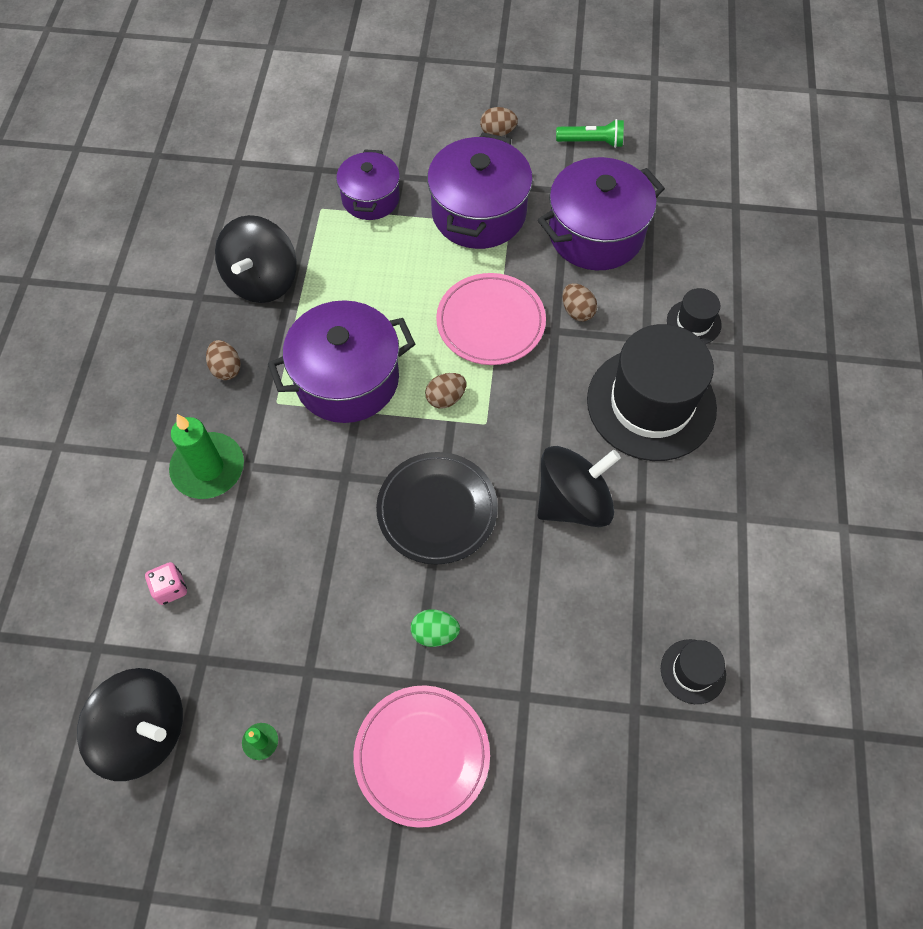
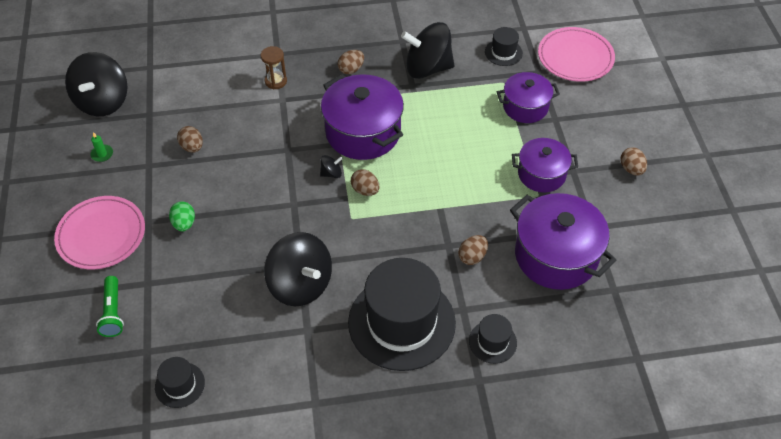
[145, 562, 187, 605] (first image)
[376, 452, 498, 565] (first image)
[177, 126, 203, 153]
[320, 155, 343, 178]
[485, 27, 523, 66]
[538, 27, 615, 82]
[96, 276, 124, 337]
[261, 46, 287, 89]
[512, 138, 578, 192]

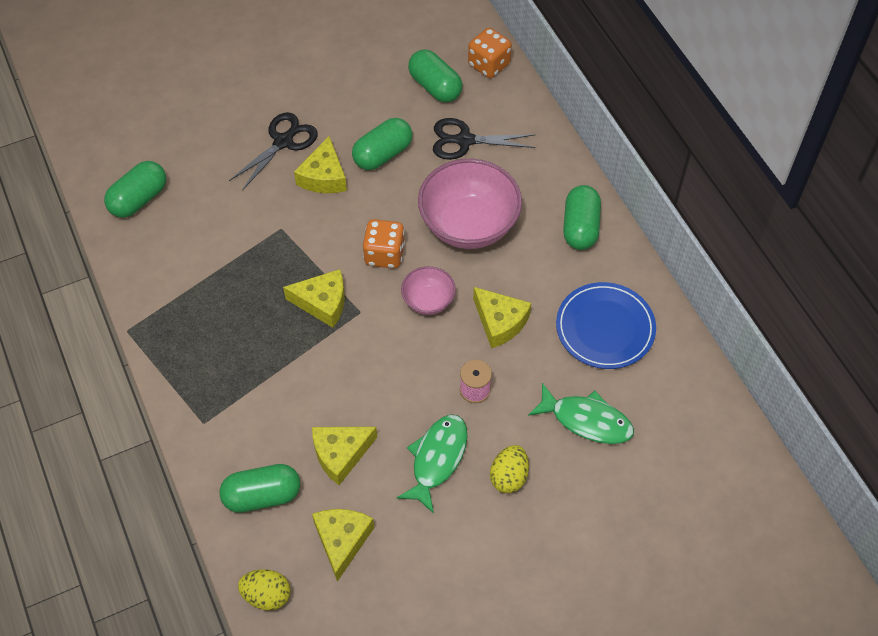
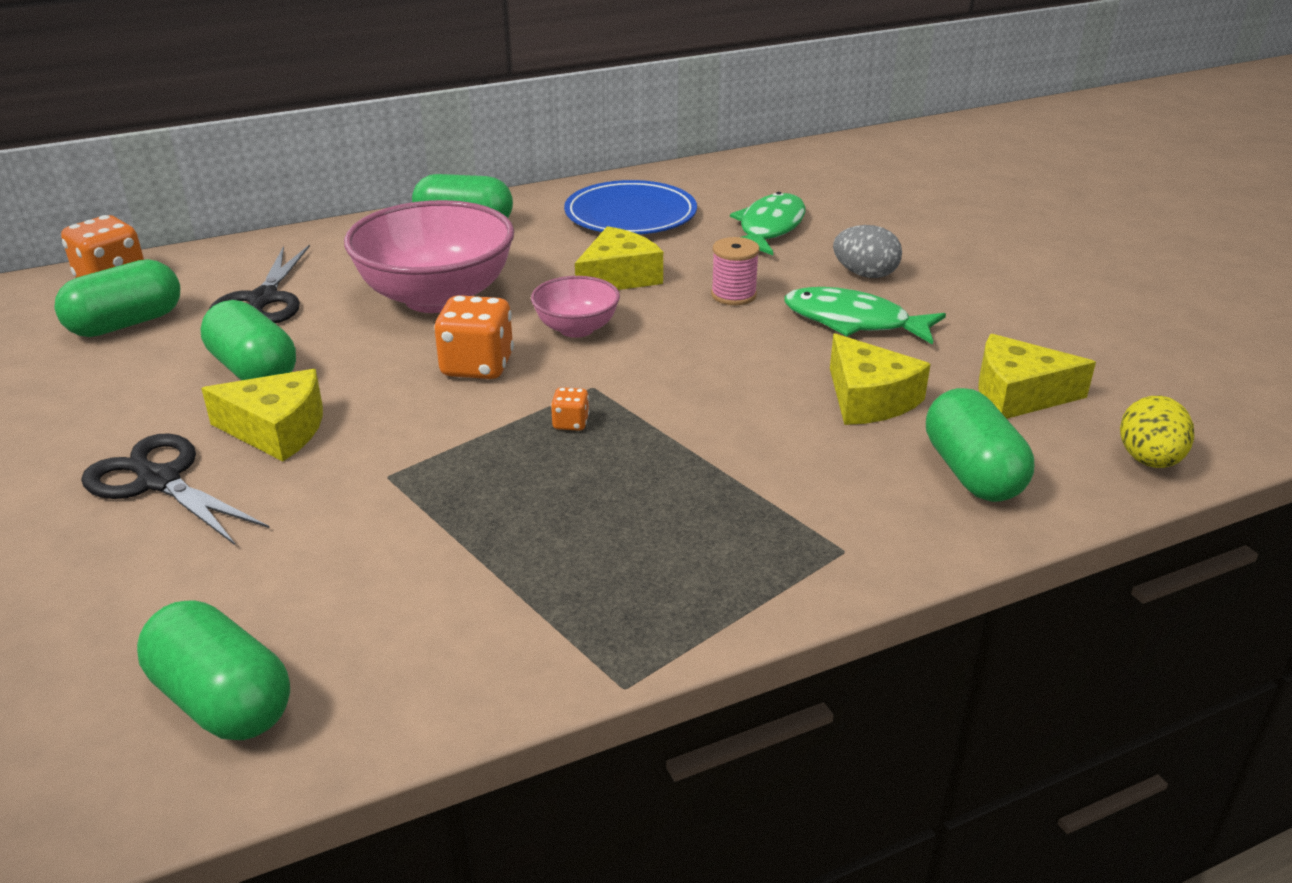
[551, 387, 589, 431]
[833, 225, 902, 278]

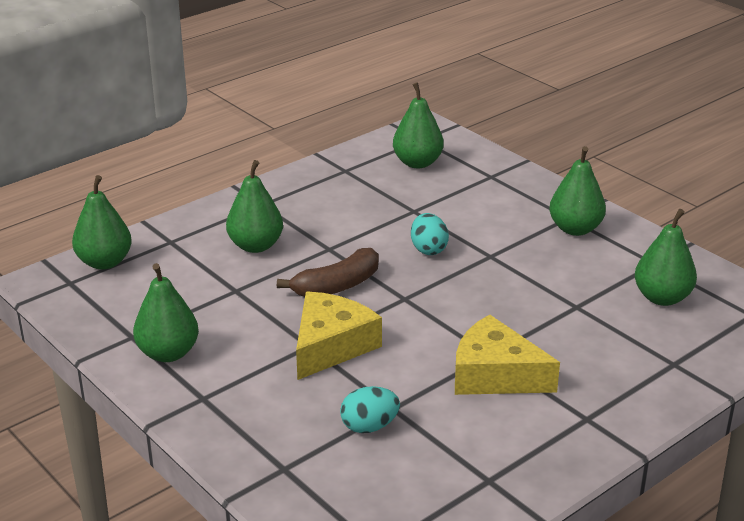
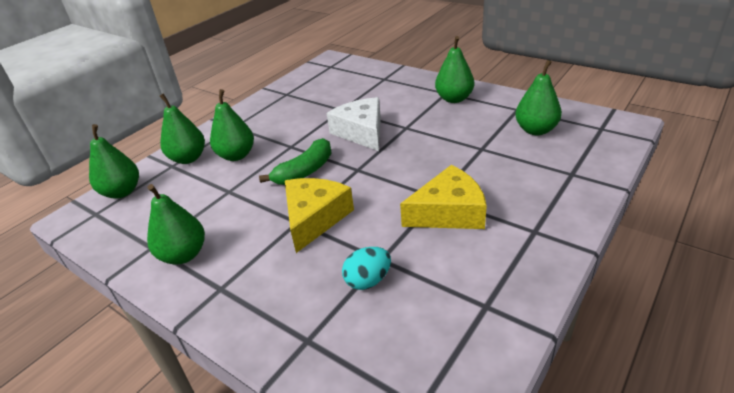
[160, 93, 205, 164]
[327, 97, 381, 151]
[259, 138, 331, 185]
[400, 165, 487, 229]

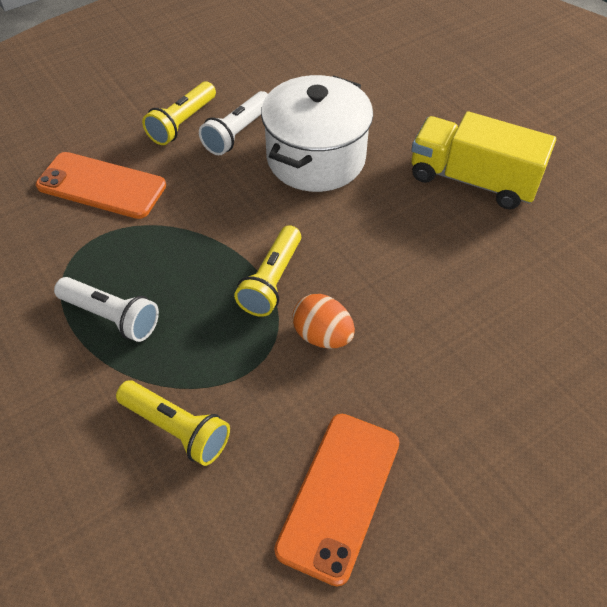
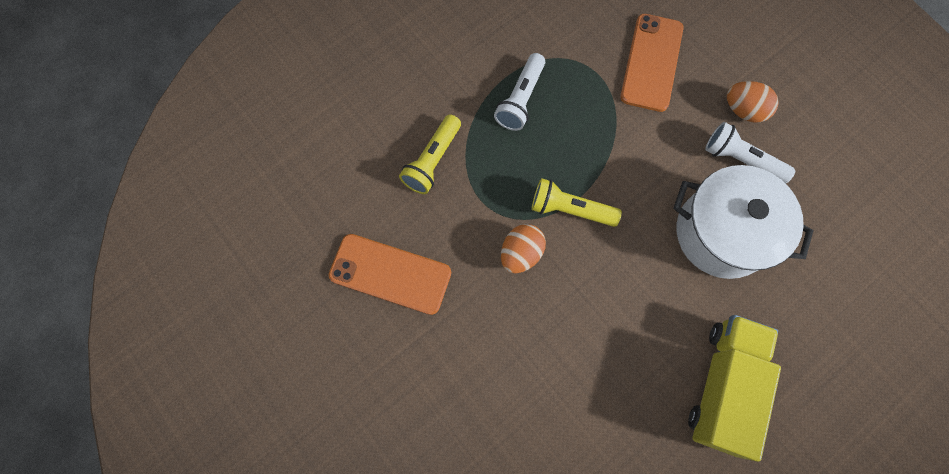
[727, 81, 779, 123]

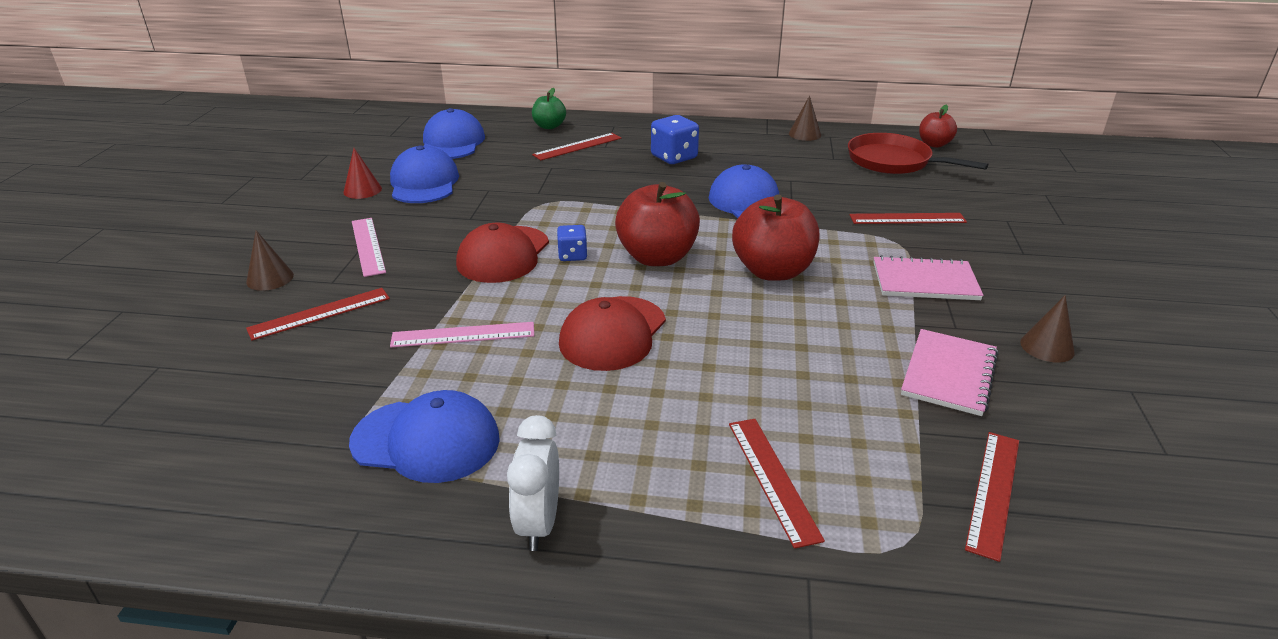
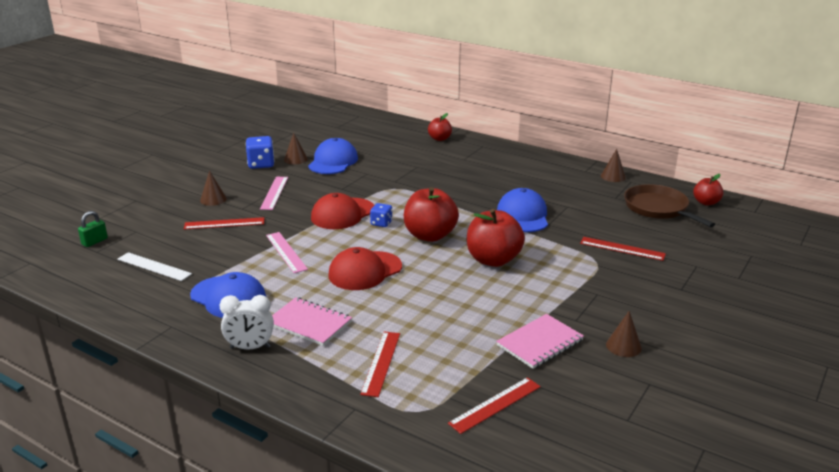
[423, 108, 485, 159] (first image)
[532, 133, 621, 160] (first image)
[78, 211, 108, 247]
[117, 252, 192, 281]
[246, 136, 274, 169]
[272, 297, 352, 346]
[284, 133, 308, 164]
[428, 113, 452, 141]
[624, 184, 715, 227]
[266, 232, 308, 273]
[220, 295, 274, 350]

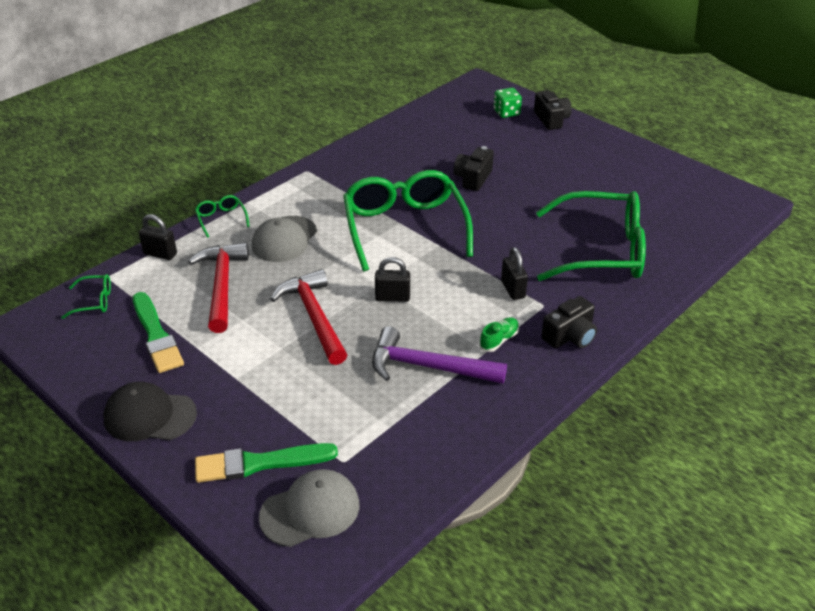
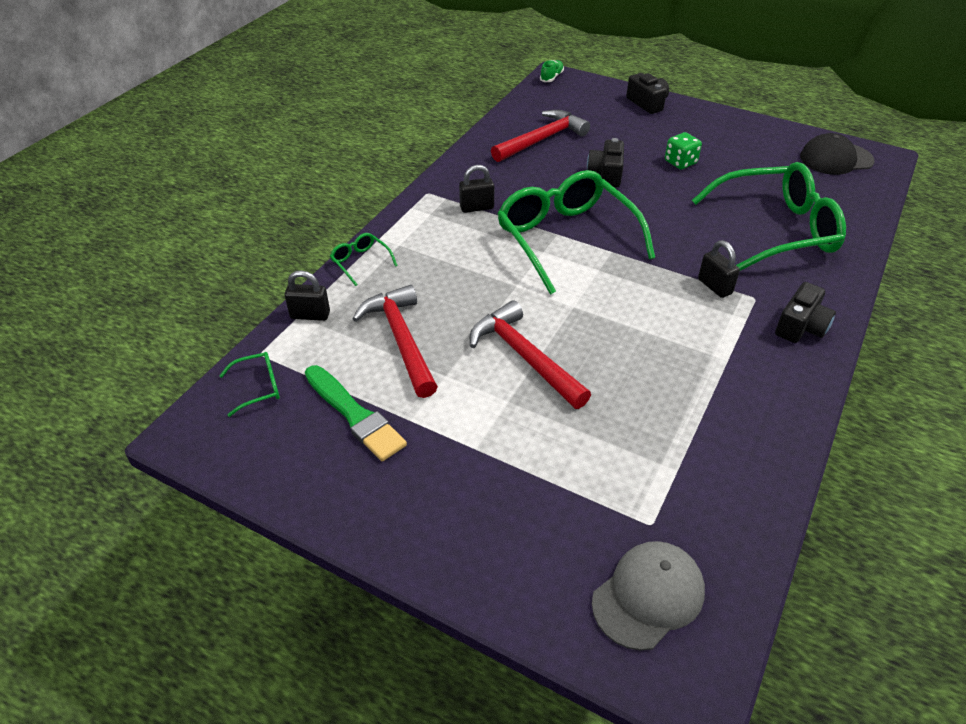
[195, 443, 338, 483] (first image)
[252, 216, 317, 262] (first image)
[372, 326, 507, 384] (first image)
[491, 110, 590, 162]
[800, 133, 875, 175]
[459, 165, 494, 213]
[540, 60, 564, 82]
[665, 132, 702, 169]

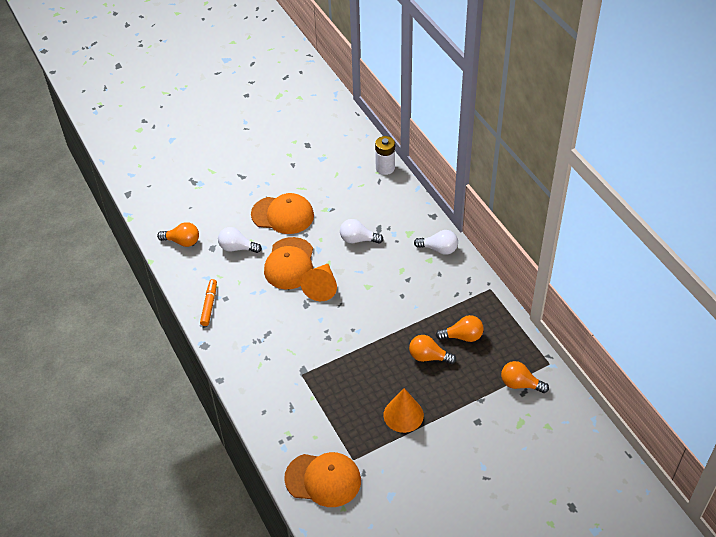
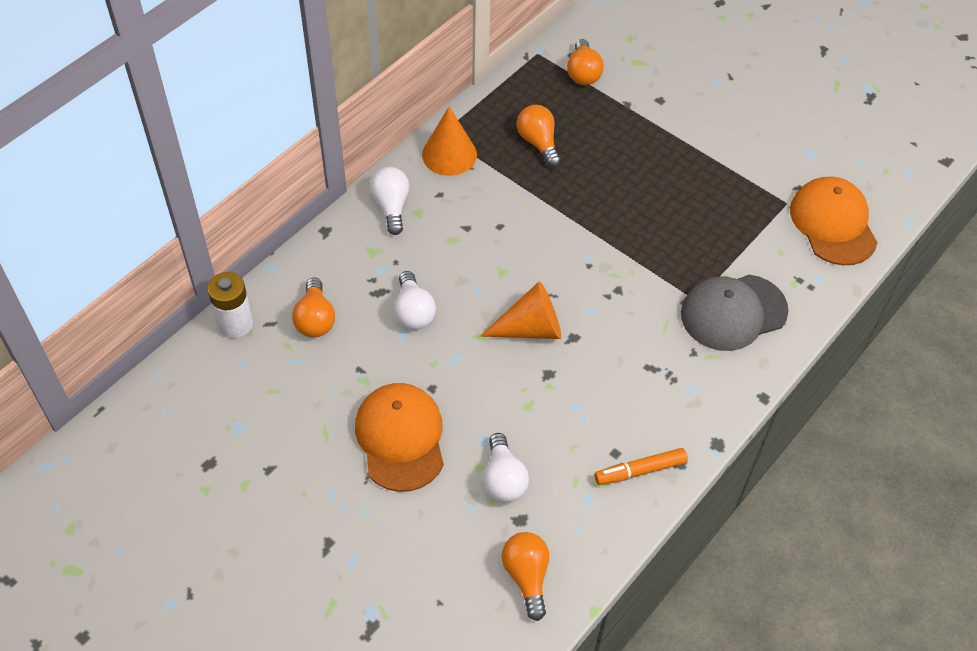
[264, 237, 313, 289] (first image)
[681, 275, 788, 351]
[422, 107, 477, 176]
[292, 277, 335, 338]

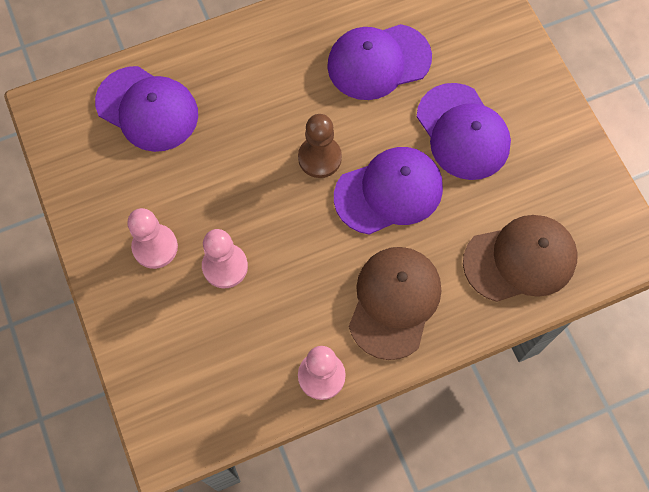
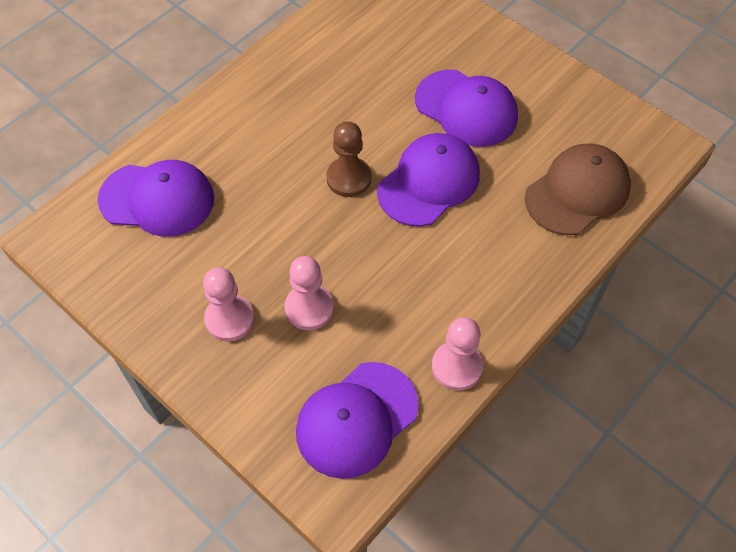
[349, 247, 441, 360] (first image)
[296, 362, 419, 479]

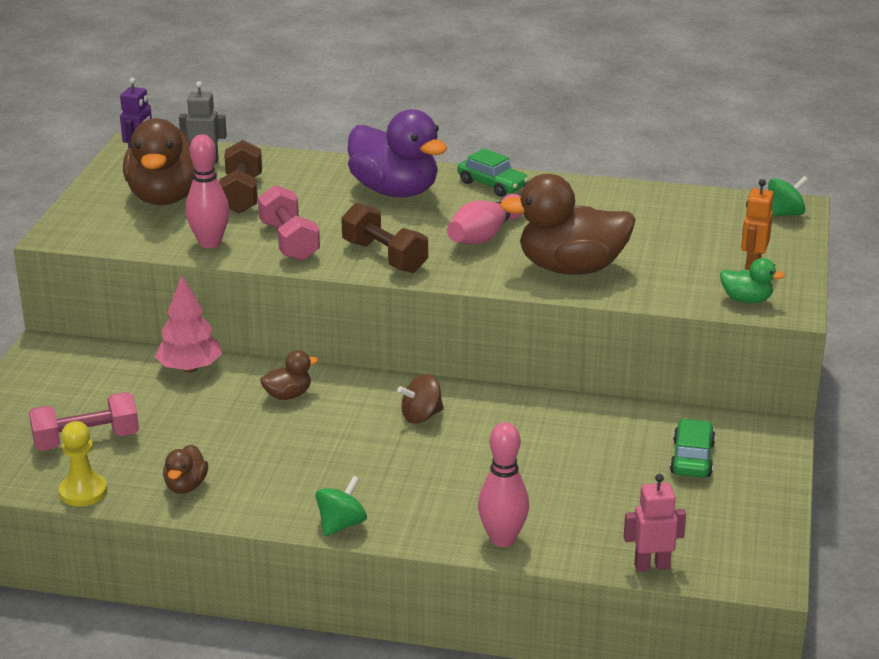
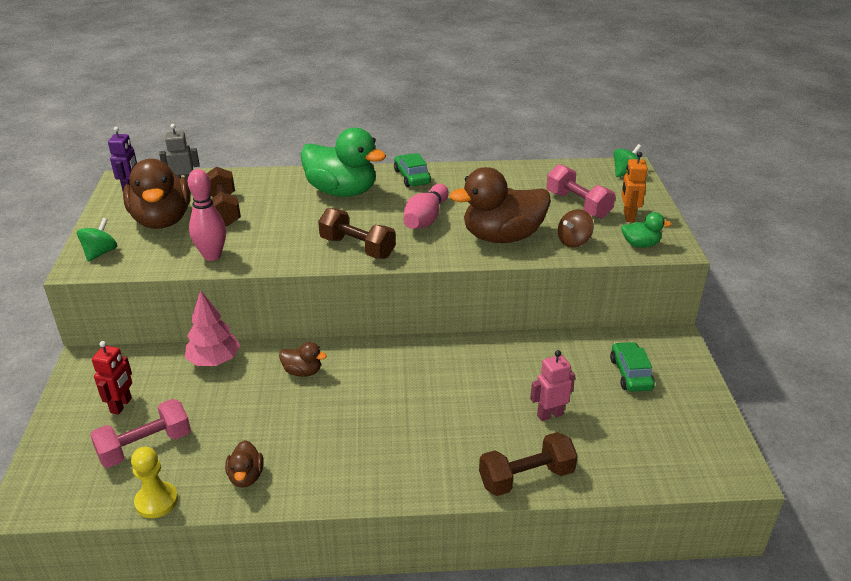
[92, 341, 132, 415]
[546, 164, 615, 219]
[77, 218, 117, 262]
[558, 209, 594, 247]
[530, 350, 575, 421]
[479, 432, 578, 496]
[300, 127, 386, 197]
[279, 342, 327, 377]
[394, 153, 431, 187]

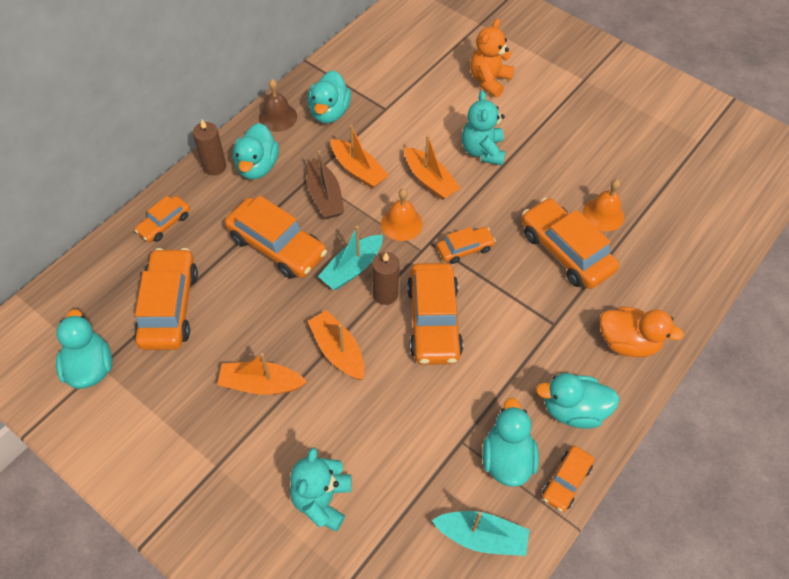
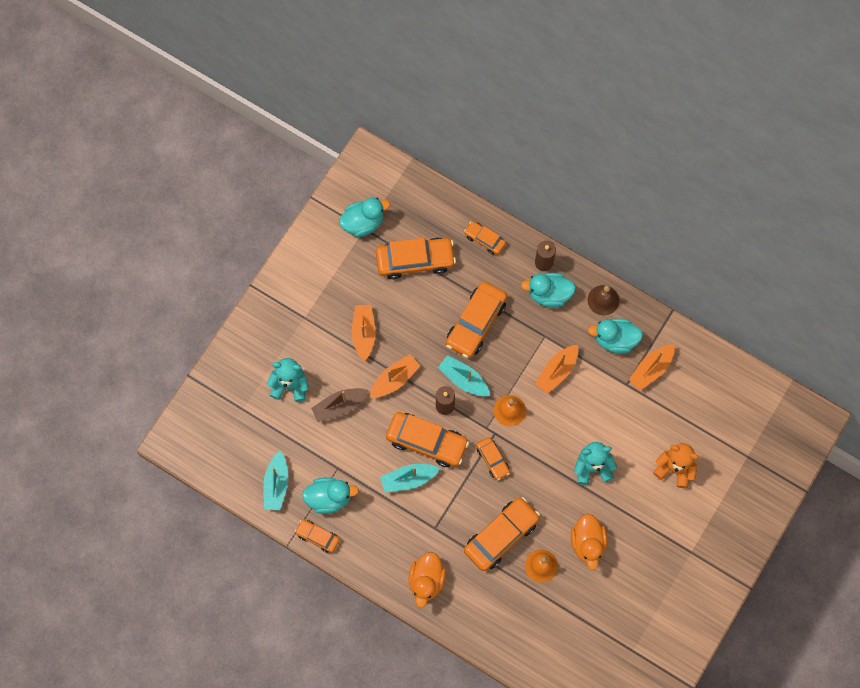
[536, 373, 620, 429] (first image)
[380, 464, 440, 492]
[571, 514, 607, 570]
[311, 388, 369, 422]
[629, 344, 675, 390]
[386, 412, 469, 467]

